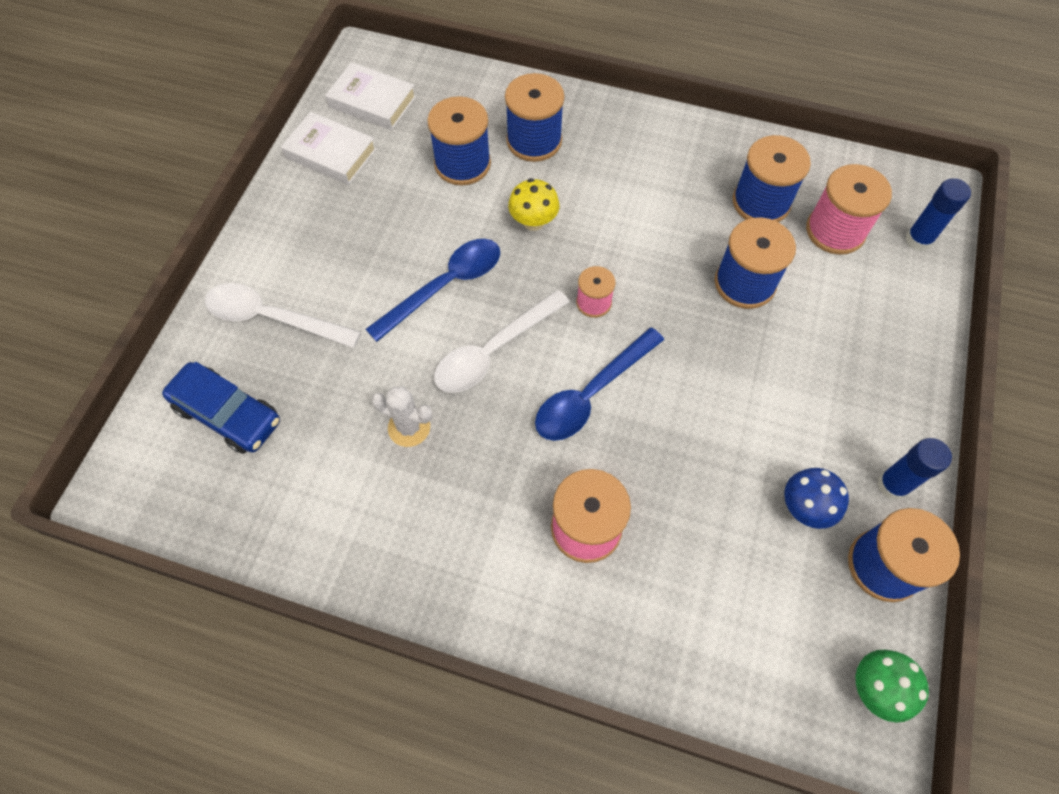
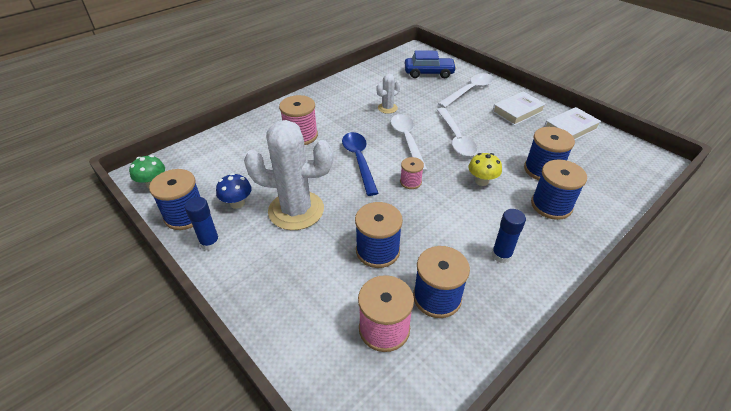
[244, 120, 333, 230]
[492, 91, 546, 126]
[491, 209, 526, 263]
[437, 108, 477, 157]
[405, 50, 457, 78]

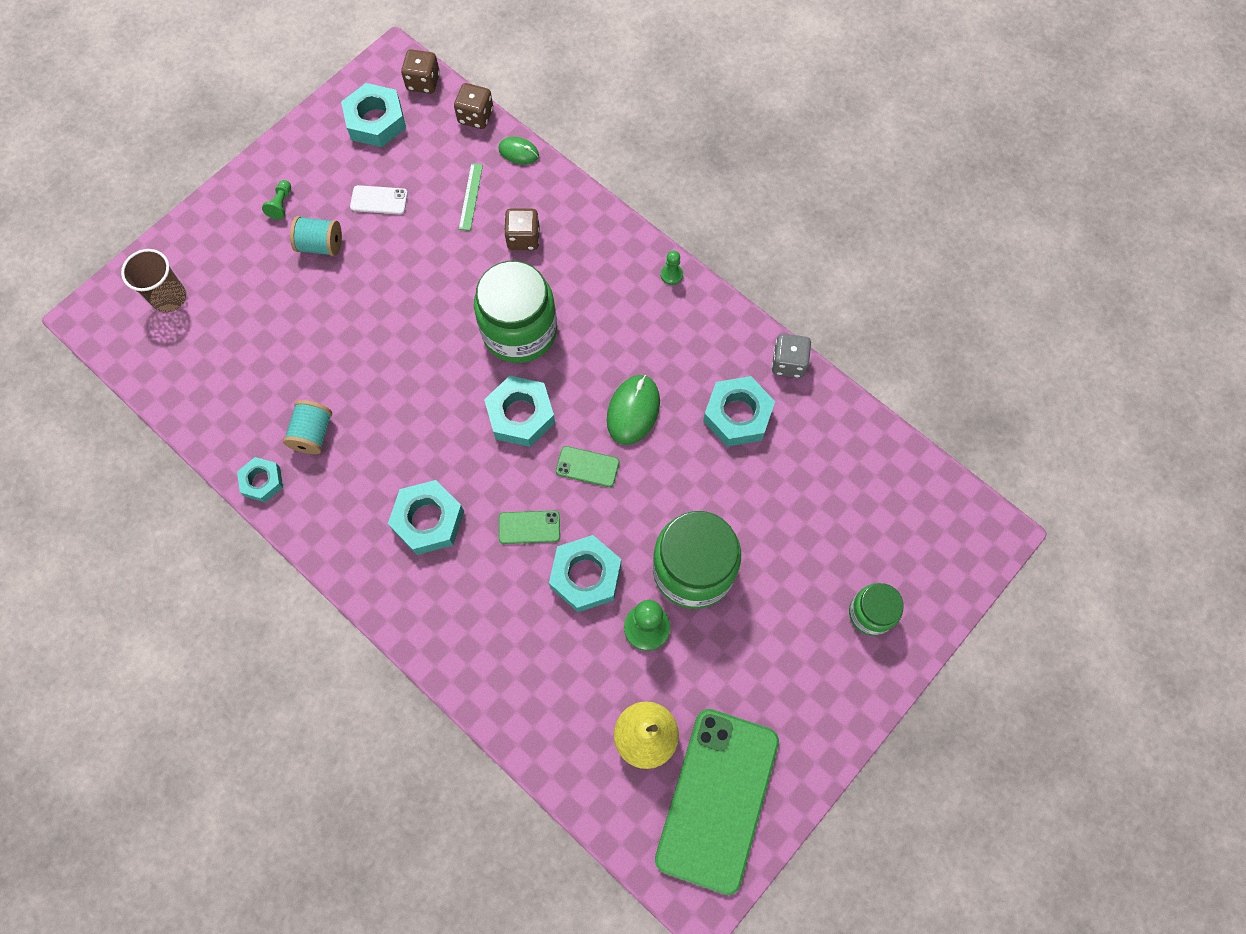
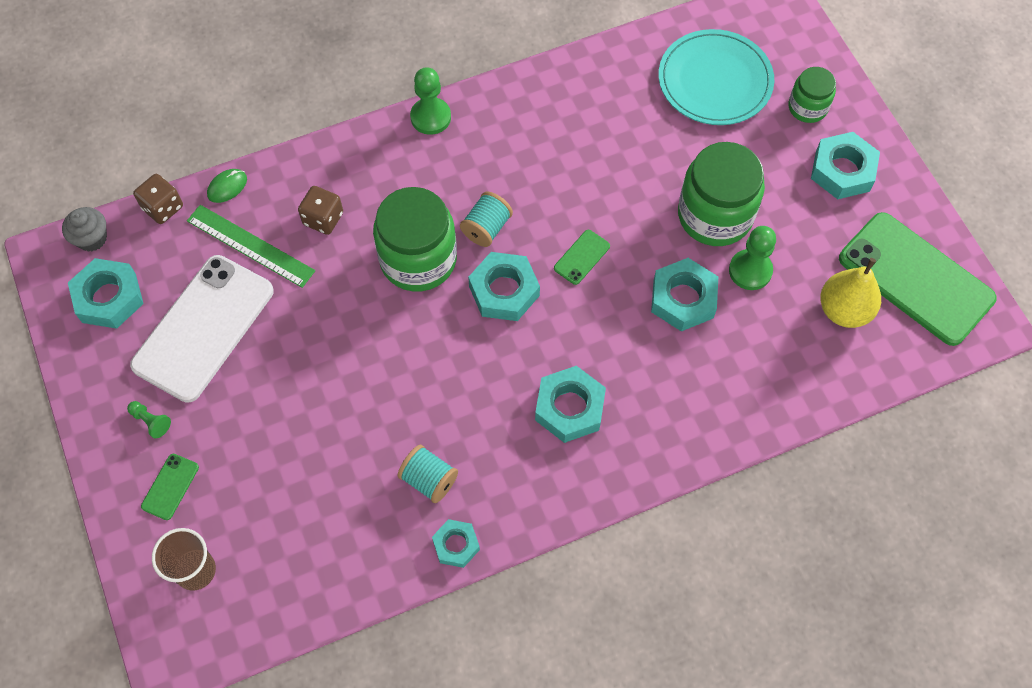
[607, 375, 660, 445] (first image)
[772, 334, 811, 378] (first image)
[659, 29, 774, 125]
[460, 191, 513, 247]
[141, 454, 199, 520]
[811, 132, 880, 199]
[62, 207, 107, 252]
[130, 255, 274, 403]
[187, 205, 315, 288]
[410, 67, 451, 135]

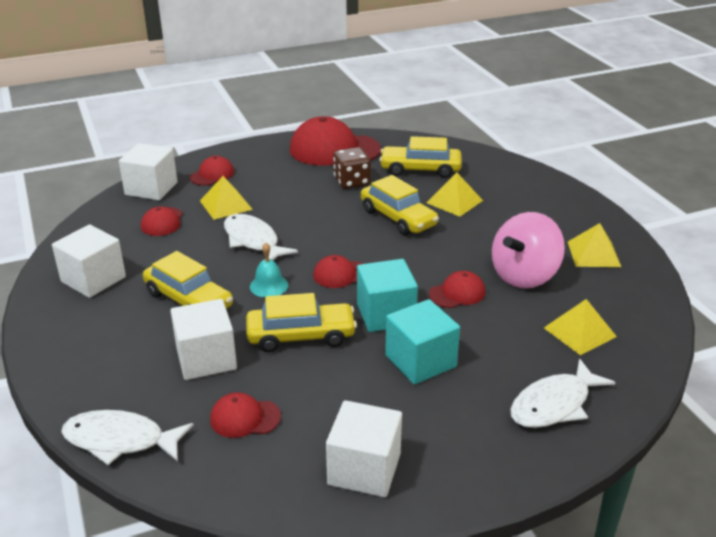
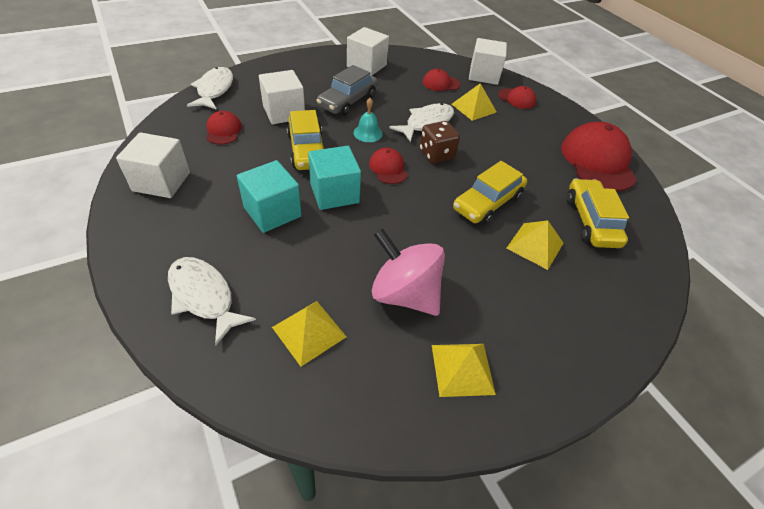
[429, 271, 485, 308] (first image)
[419, 121, 460, 163]
[316, 65, 377, 116]

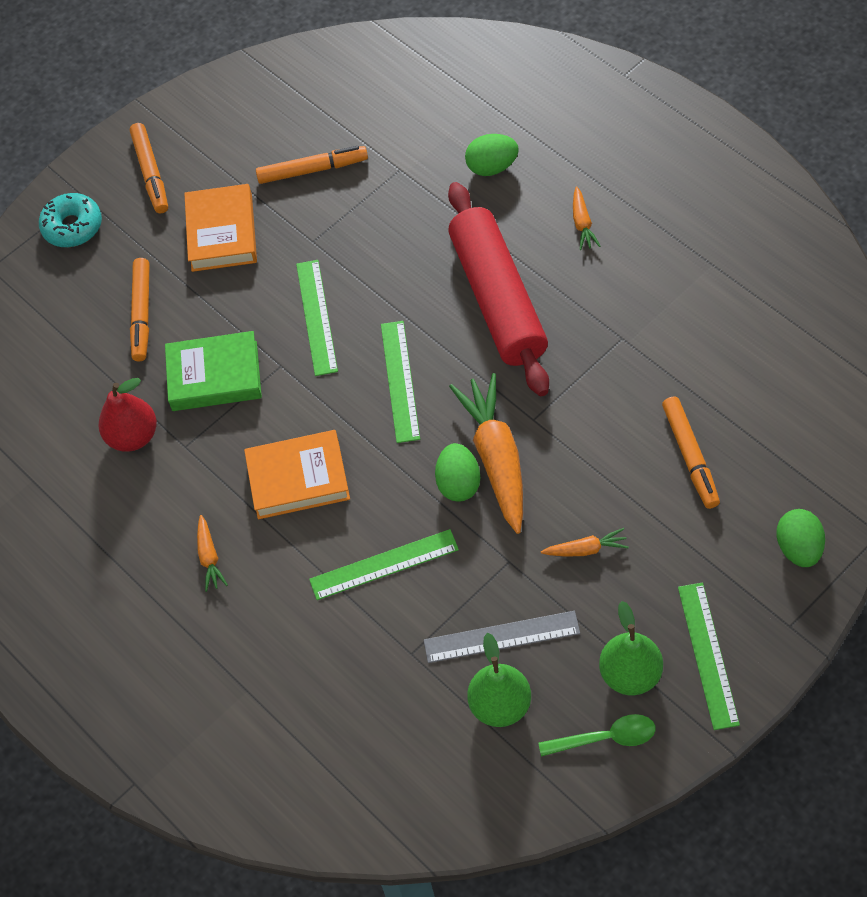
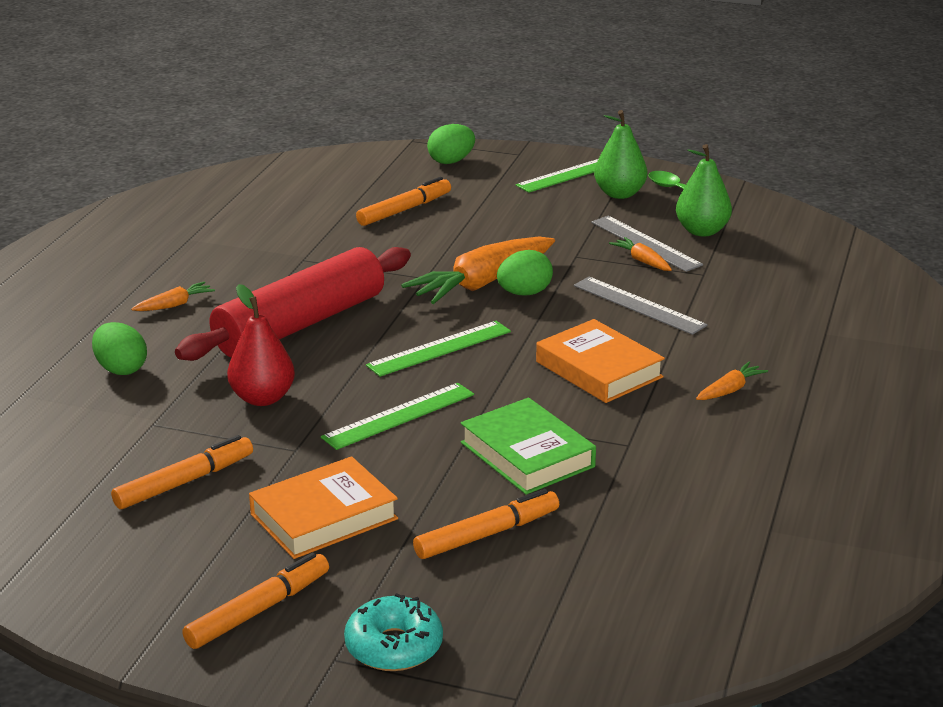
[227, 284, 295, 406]
[609, 237, 672, 271]
[574, 277, 708, 335]
[111, 435, 253, 509]

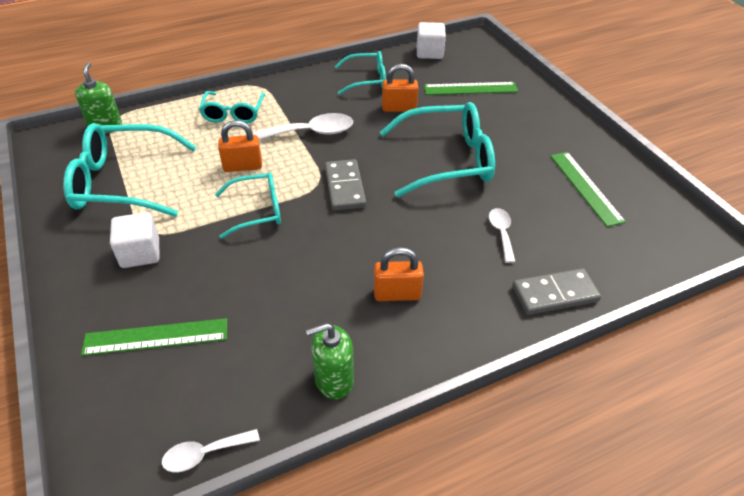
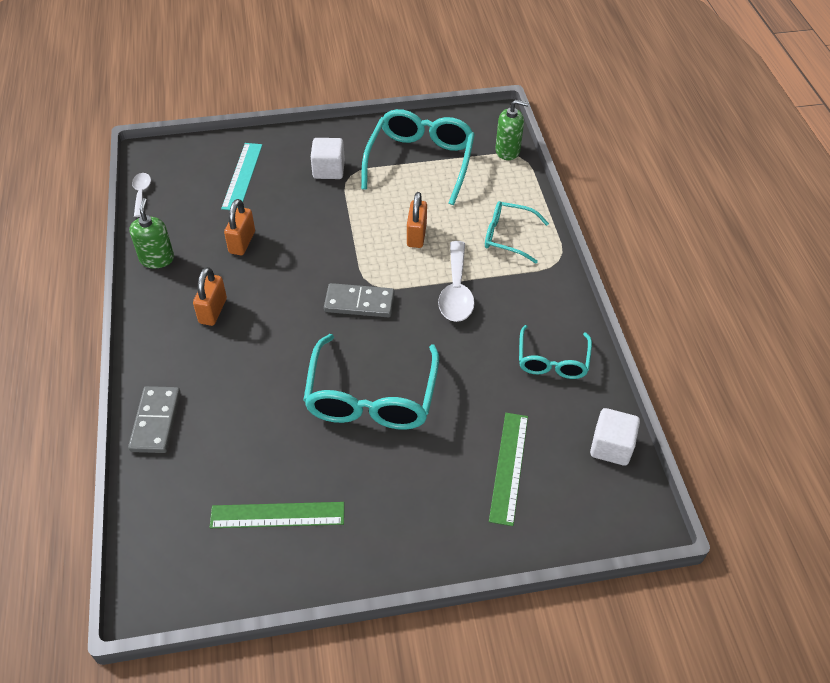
[215, 172, 281, 238] (first image)
[489, 208, 515, 263] (first image)
[224, 199, 255, 255]
[221, 143, 262, 210]

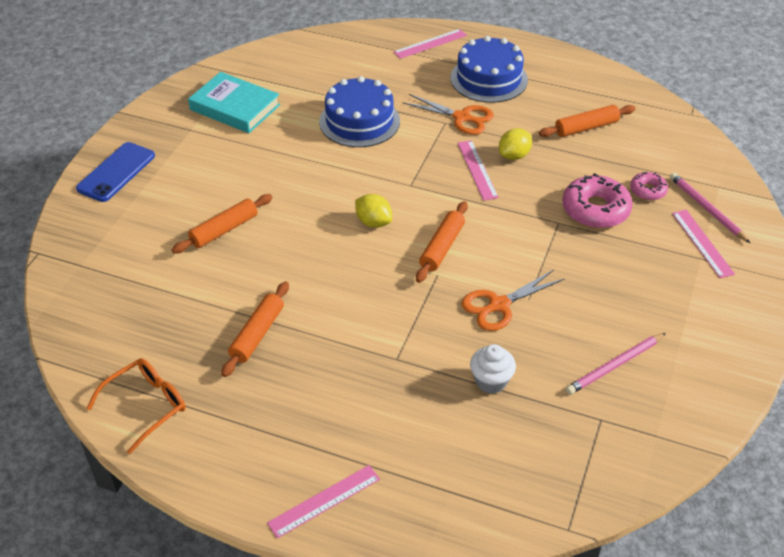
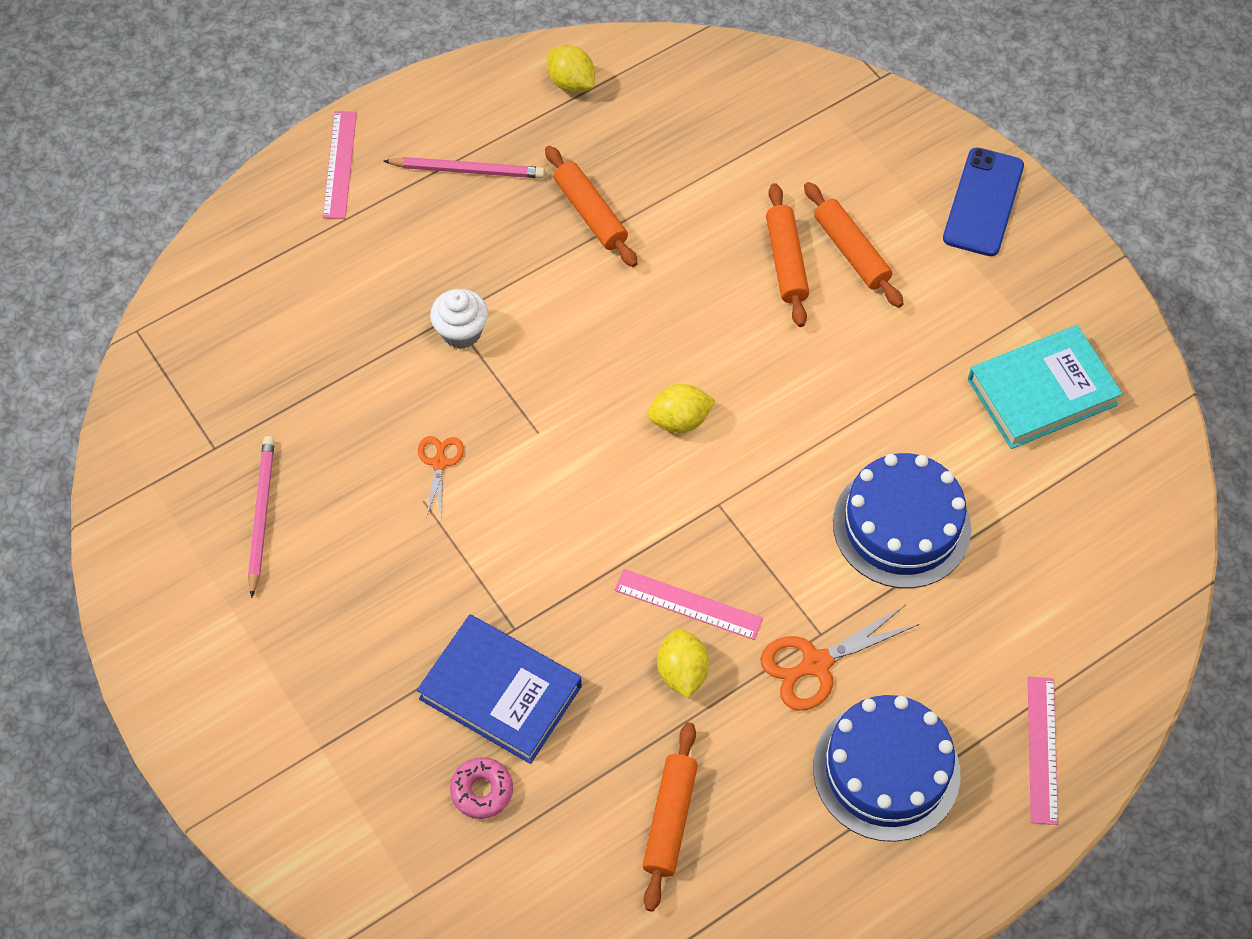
[672, 210, 735, 278] (first image)
[804, 182, 904, 308]
[430, 289, 488, 349]
[383, 157, 545, 178]
[546, 45, 595, 93]
[417, 614, 582, 764]
[943, 147, 1024, 256]
[418, 436, 464, 518]

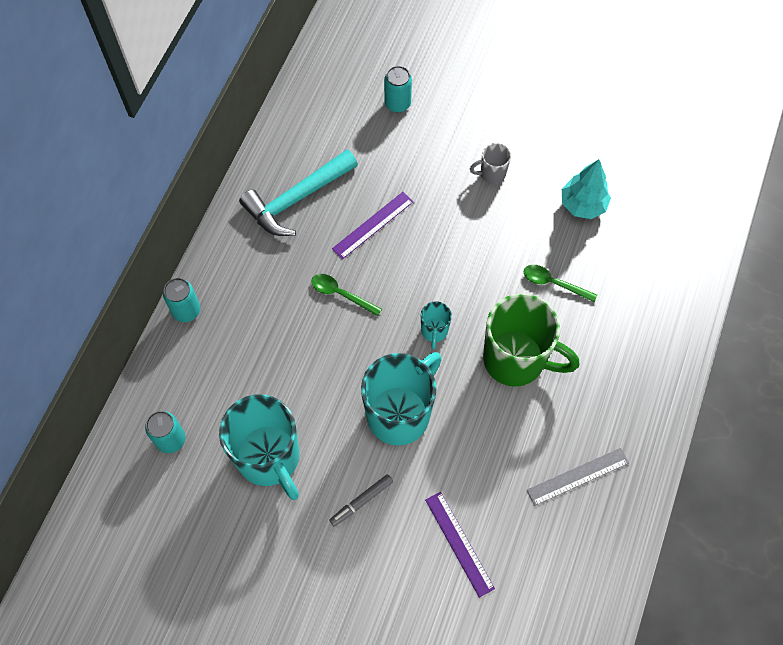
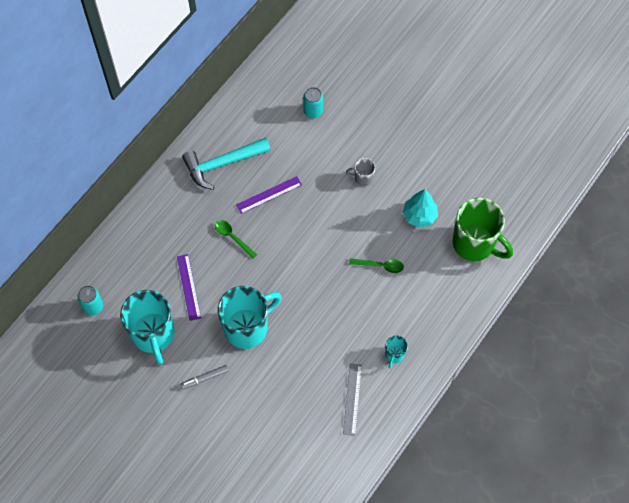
[163, 278, 200, 322] (first image)
[385, 335, 408, 368]
[177, 254, 201, 321]
[453, 198, 513, 261]
[349, 258, 404, 273]
[343, 364, 362, 436]

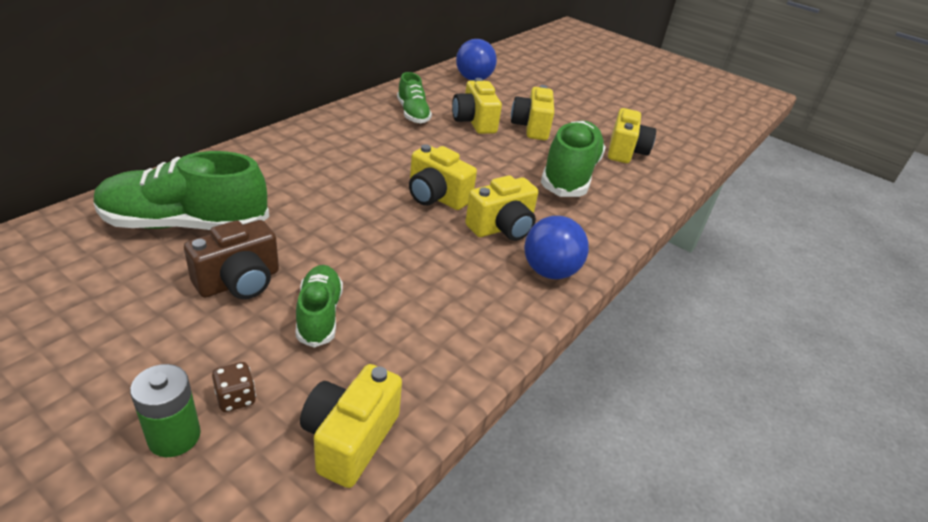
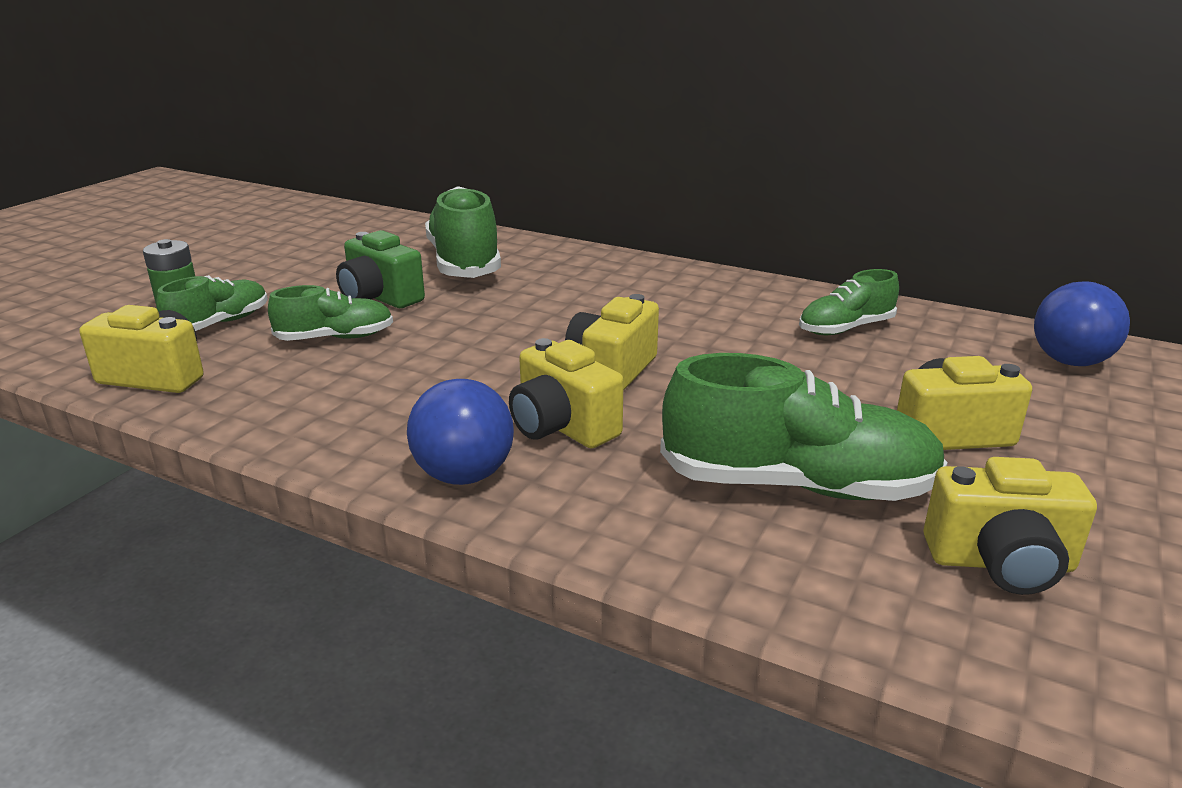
[452, 78, 502, 134] (first image)
[156, 275, 268, 331]
[336, 230, 425, 308]

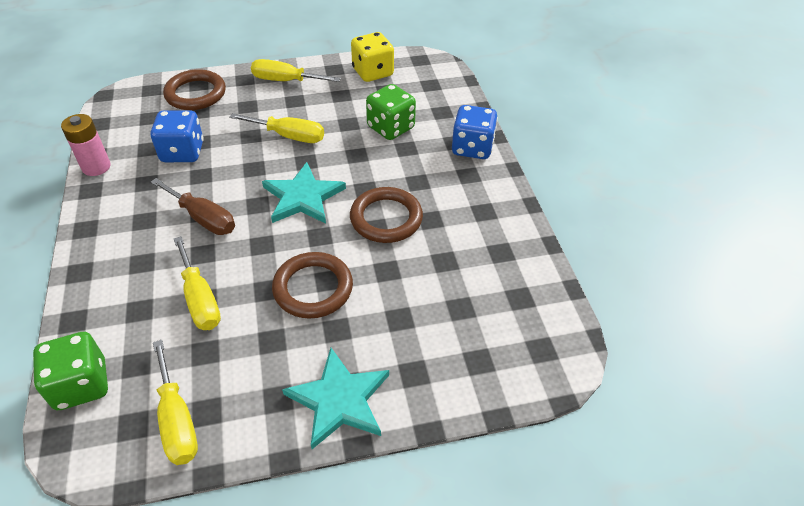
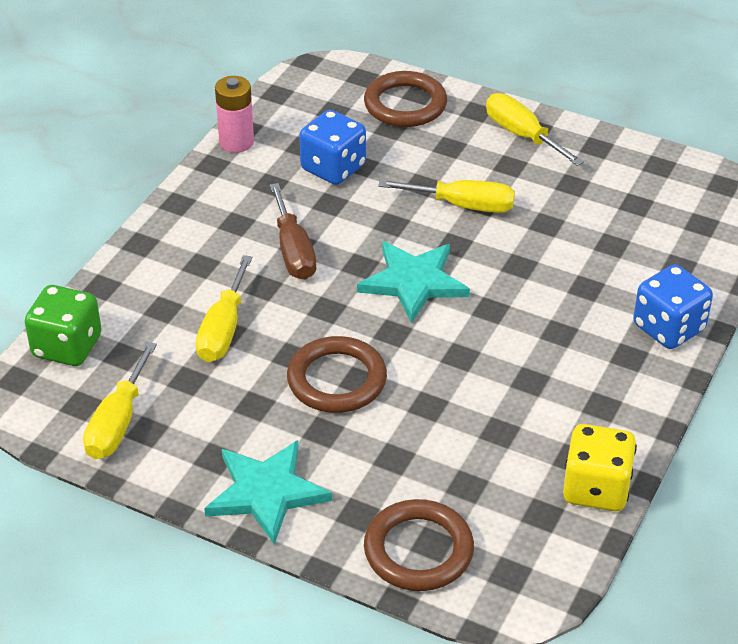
[366, 84, 416, 140] (first image)
[364, 499, 474, 591]
[563, 424, 637, 511]
[378, 180, 515, 213]

